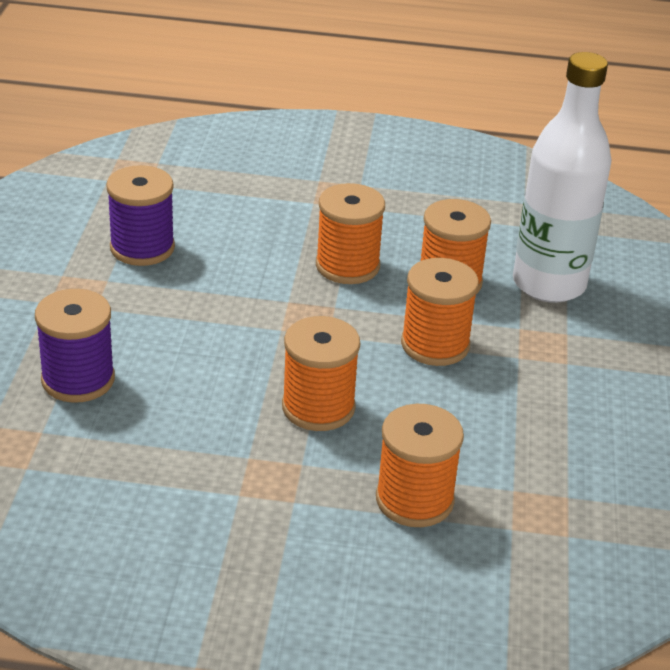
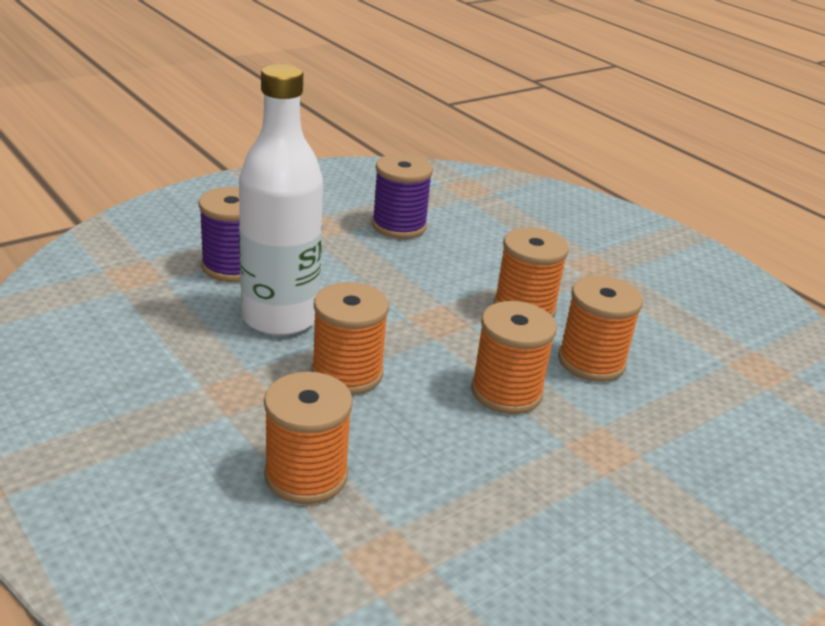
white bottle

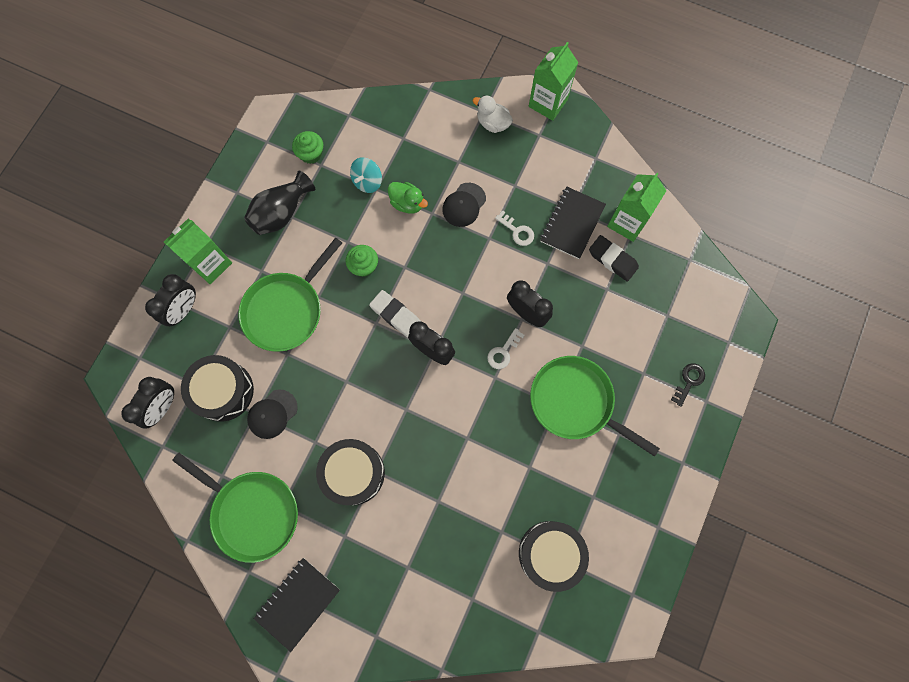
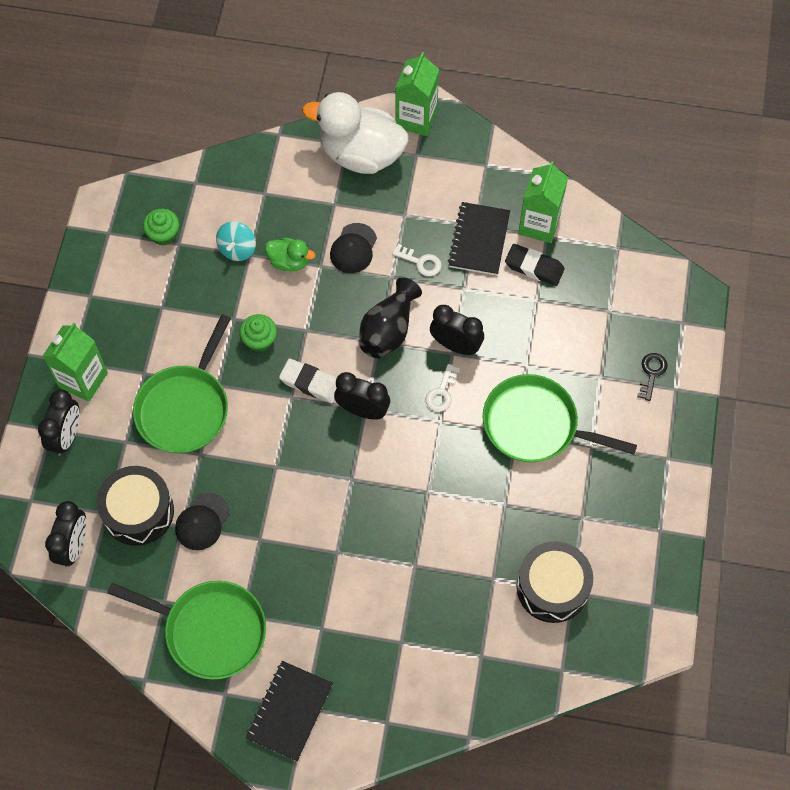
black vase
black drum (2nd from left in the first image)
white duck

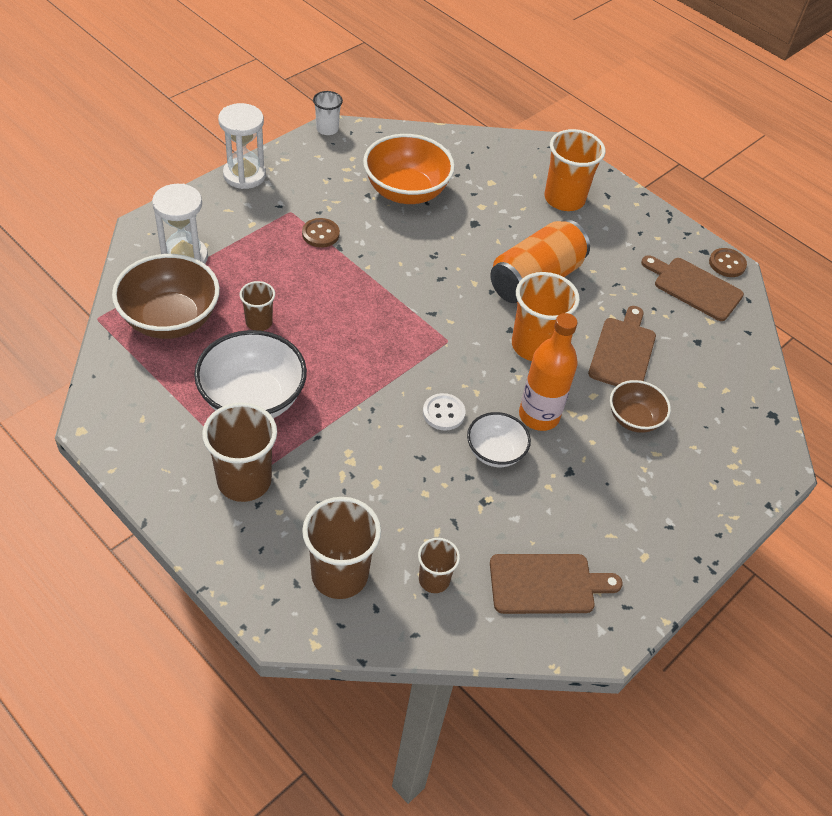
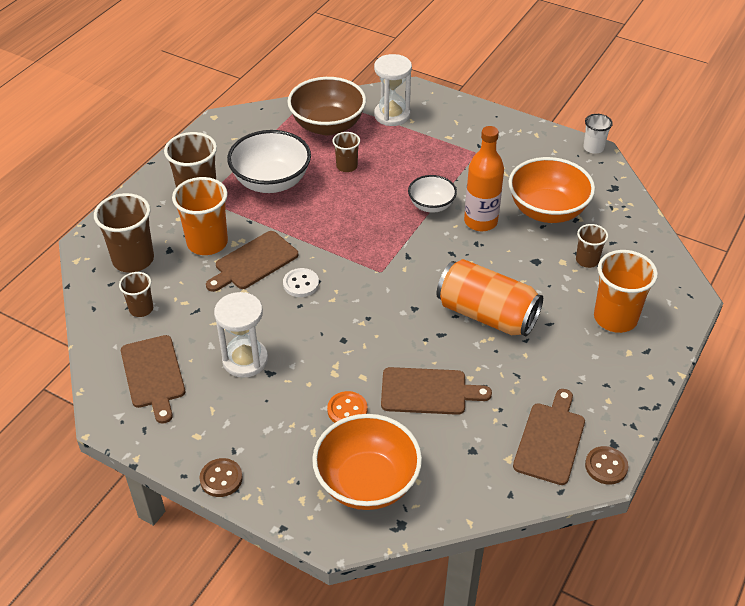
white hourglass (1st from left)
brown button (1st from left)
white bowl (2nd from left)
orange cup (1st from left)
orange bottle
orange button
brown cutting board (2nd from left)
orange bowl (1st from left)
brown cup (5th from left)

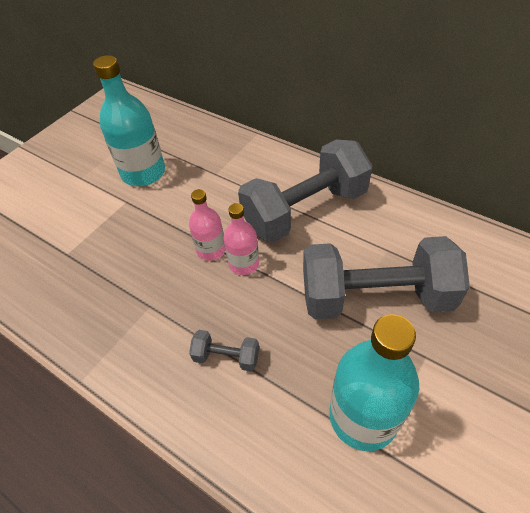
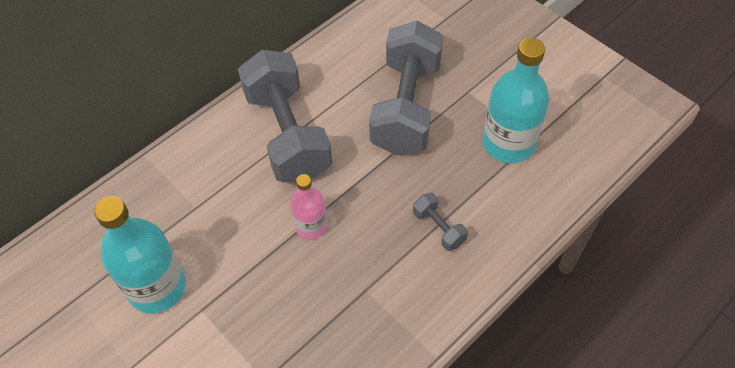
grey dumbbell (3rd from left)
pink bottle (2nd from left in the first image)

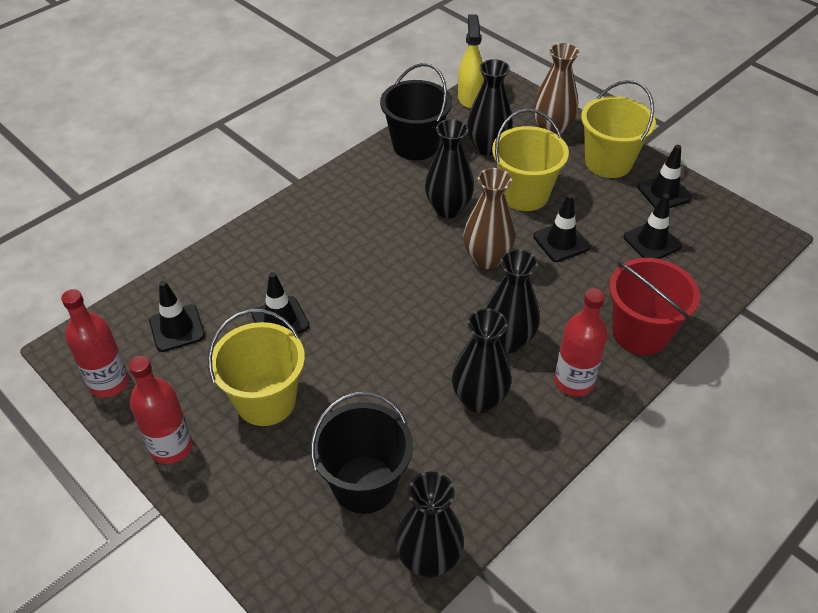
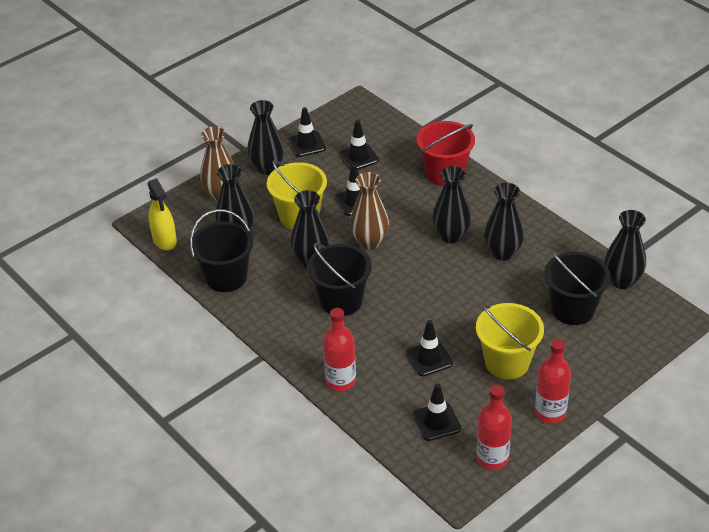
yellow spray bottle
red bottle (1st from left)
black vase (2nd from left)
black bucket (2nd from left)

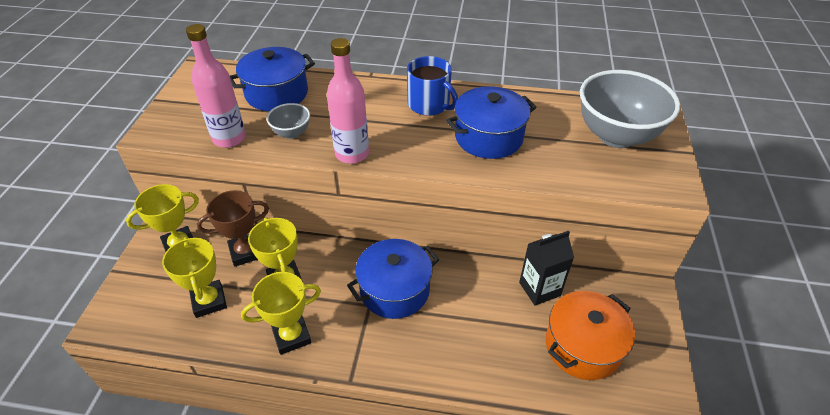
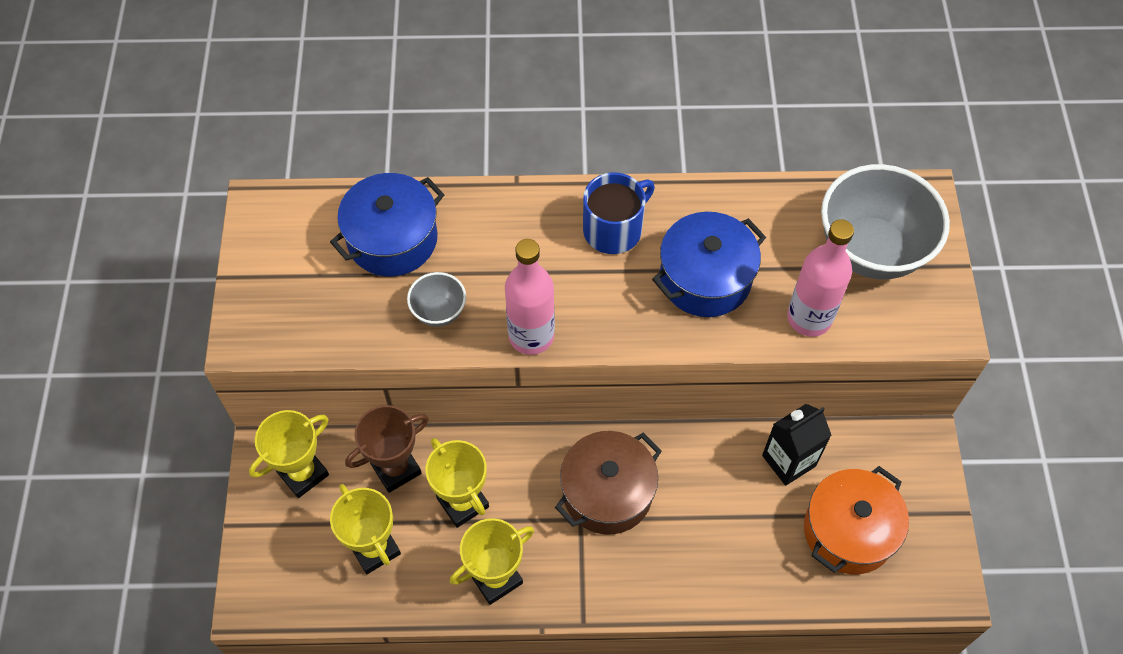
pink bottle (2nd from left)
brown pot
blue mug

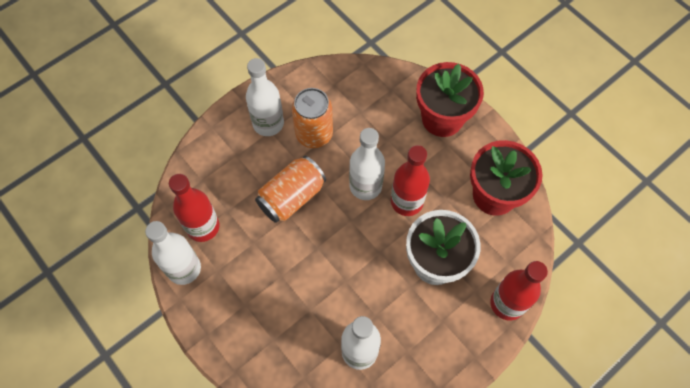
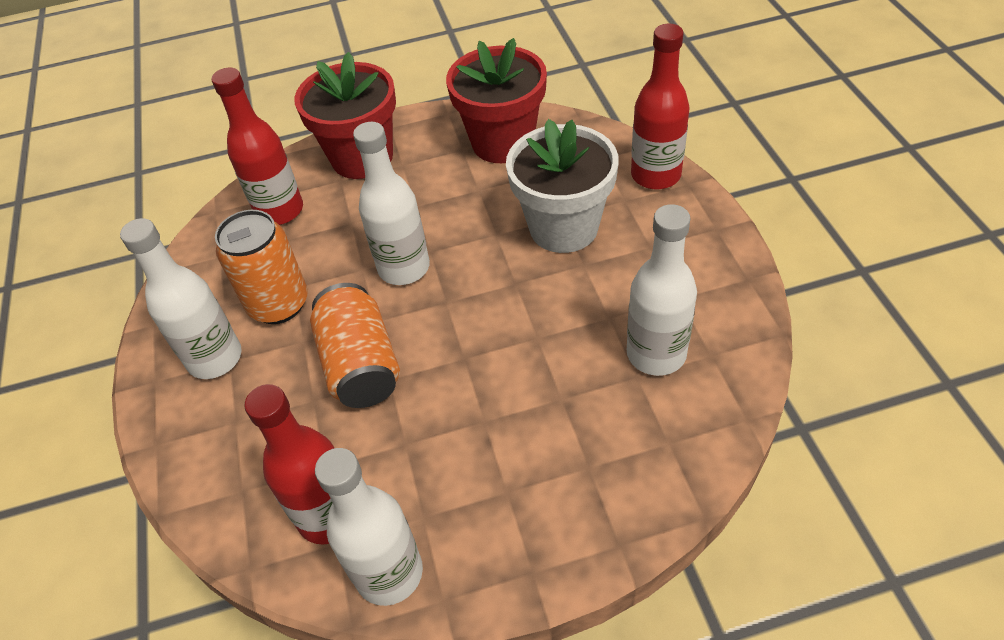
red bottle (1st from left)

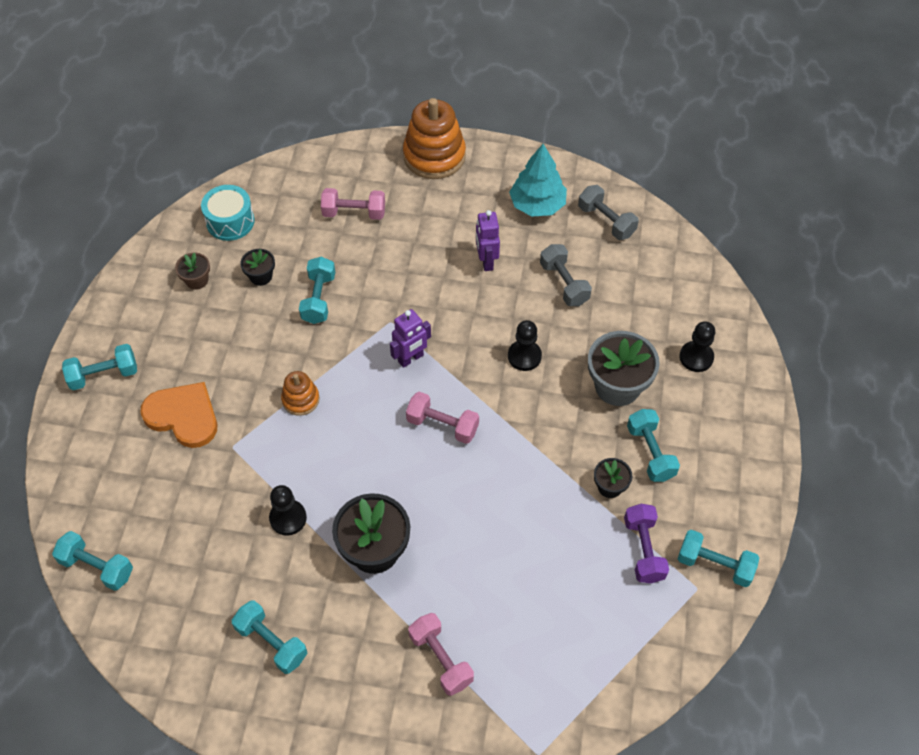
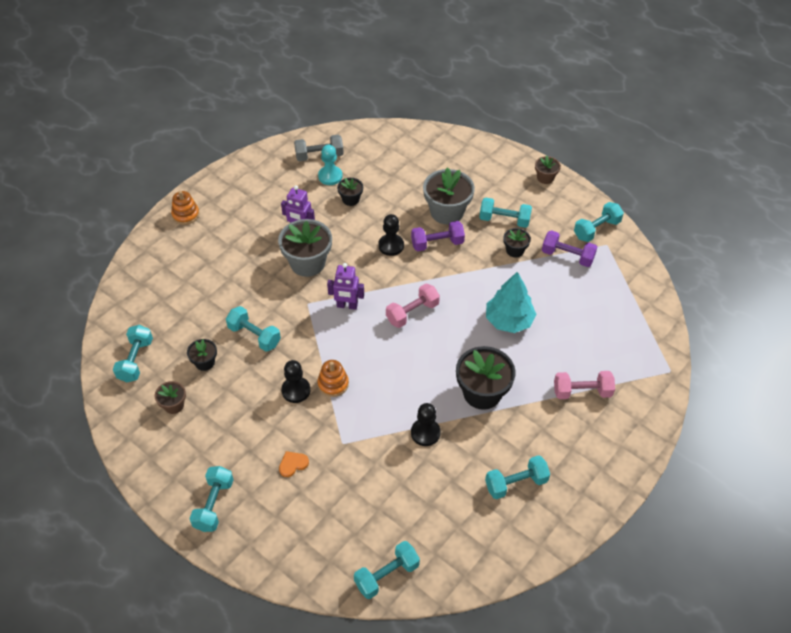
orange heart
turquoise dumbbell (1st from left)
pink dumbbell (1st from left in the first image)
purple robot (2nd from left)
orange stacking toy (1st from left)
turquoise tree
black flower pot (2nd from left)
black pawn (1st from left)
grey flower pot (1st from left)
turquoise pawn
purple dumbbell (1st from left)
brown flower pot (2nd from left)

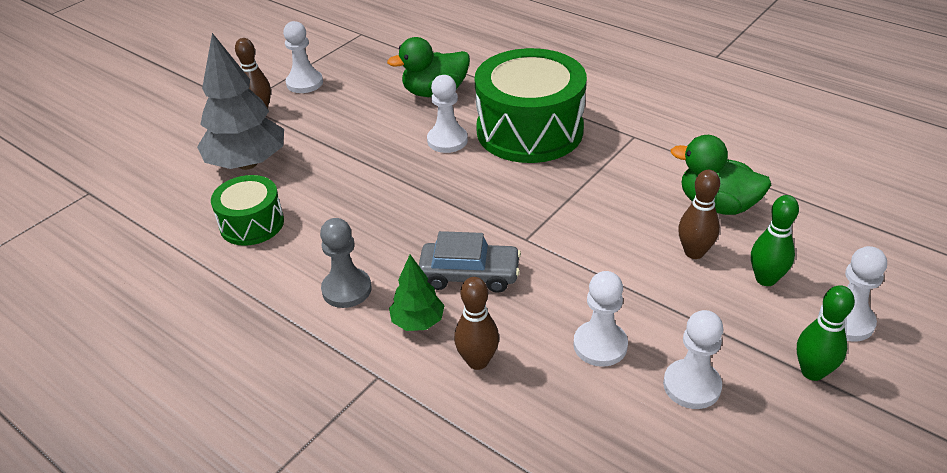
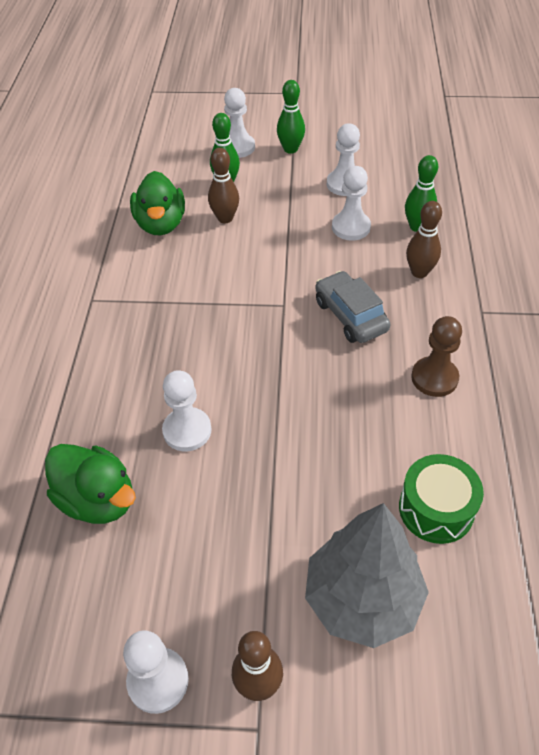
brown pawn
green tree
green drum (2nd from left in the first image)
green bowling pin (3rd from left)

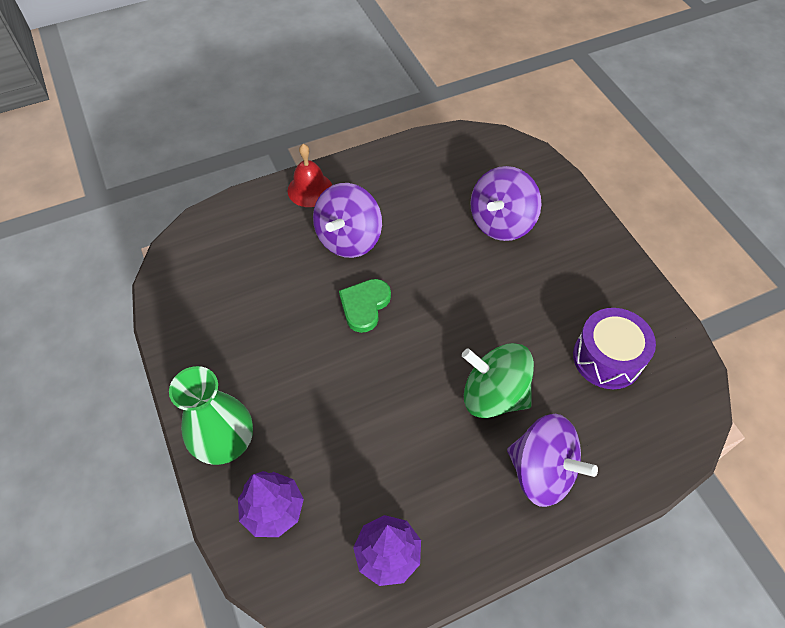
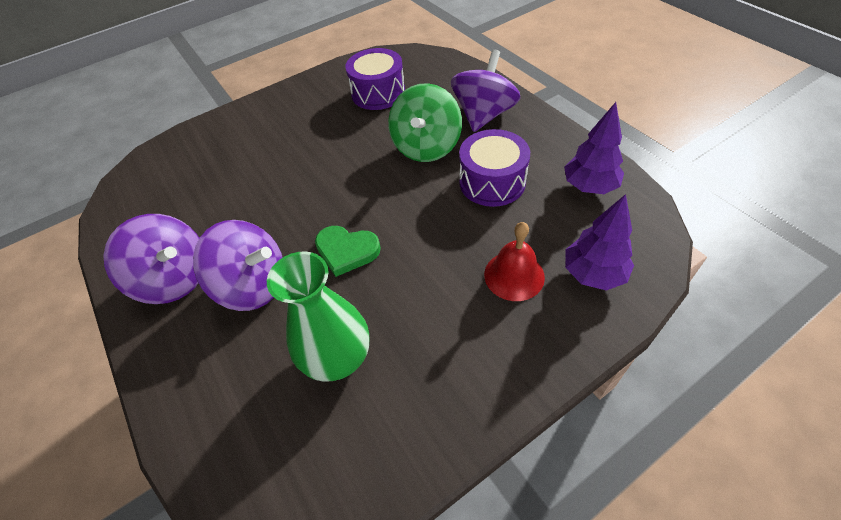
green vase
red bell
purple spinning top (1st from left)
purple drum (2nd from left)

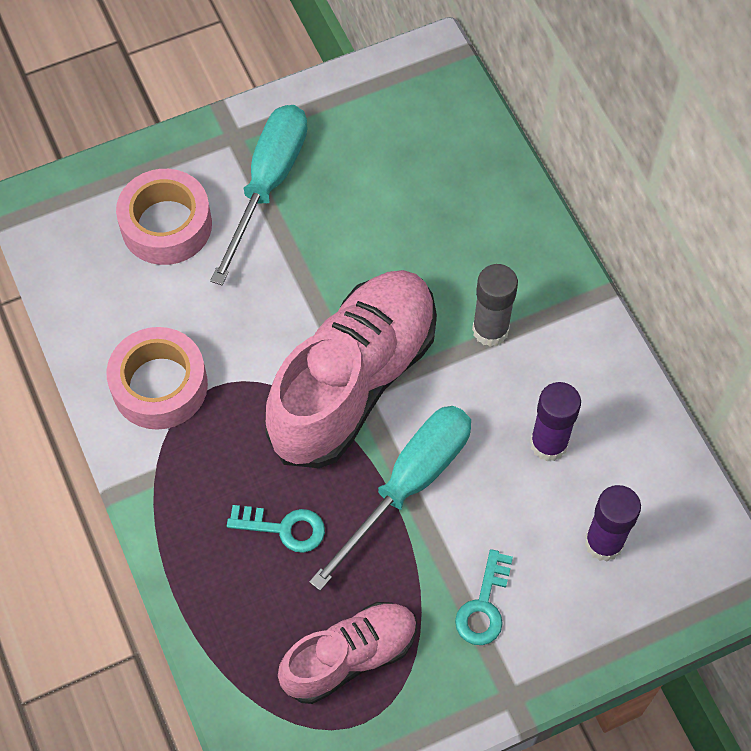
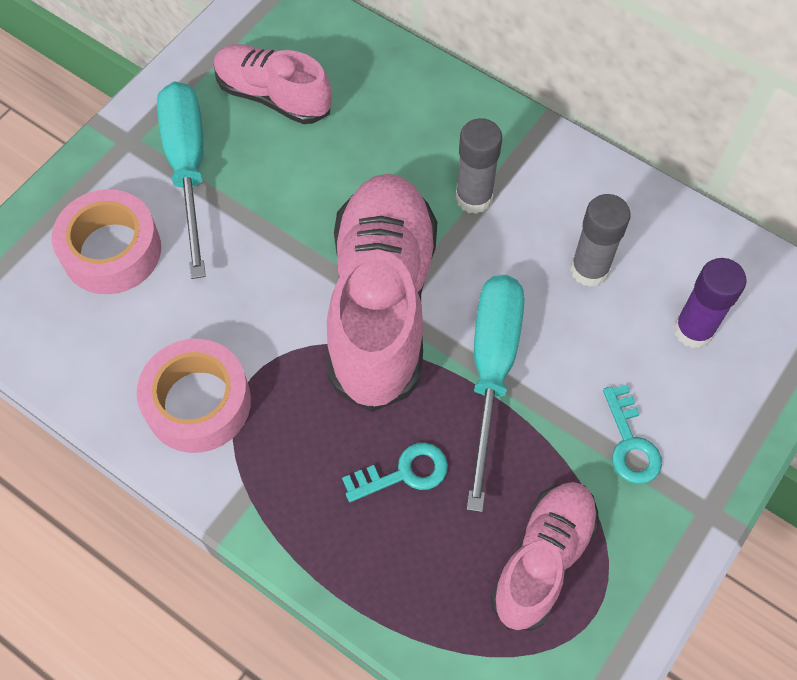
grey glue stick (2nd from left)
pink shoe (1st from left)

